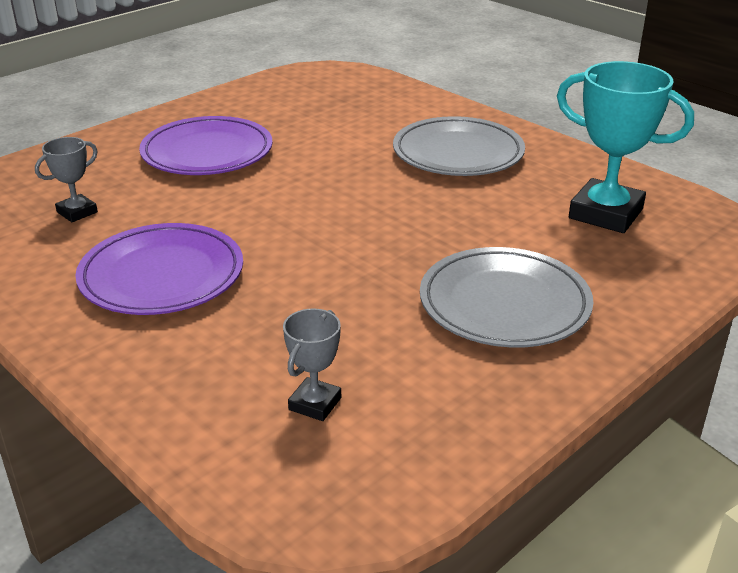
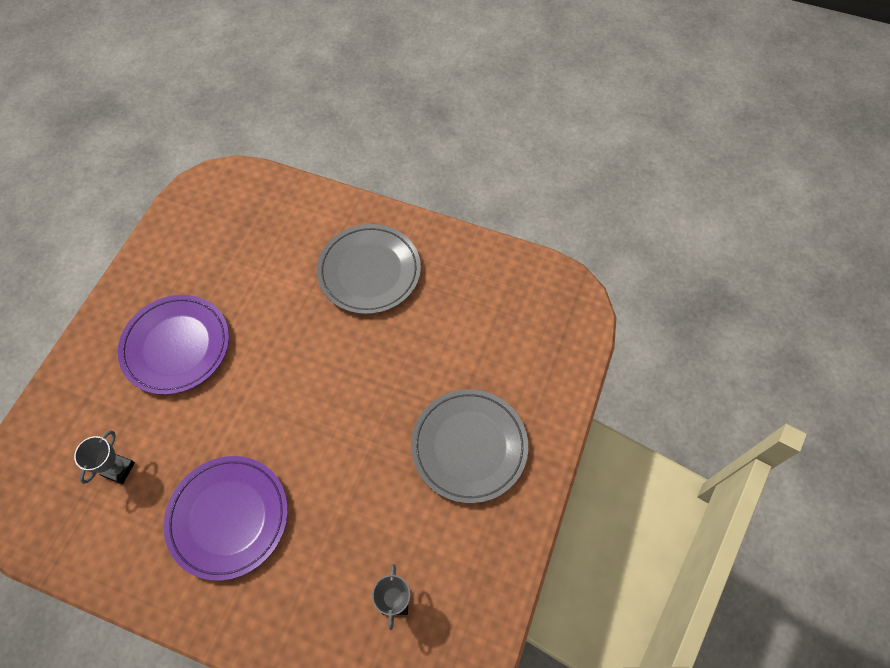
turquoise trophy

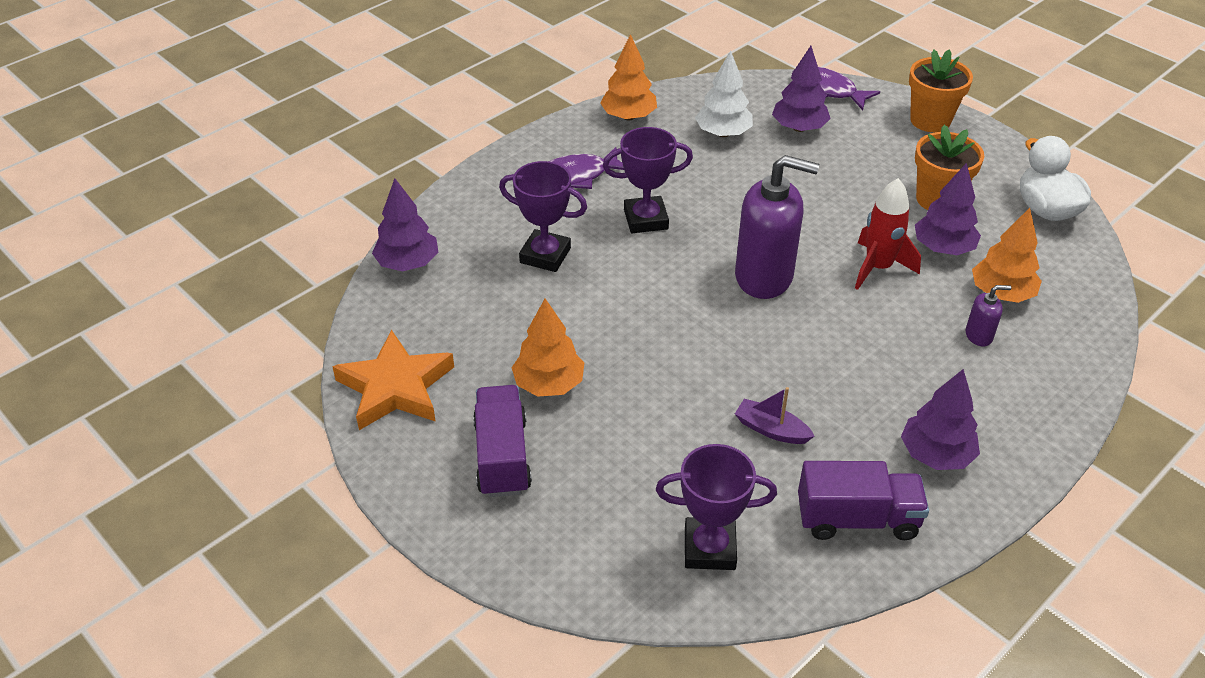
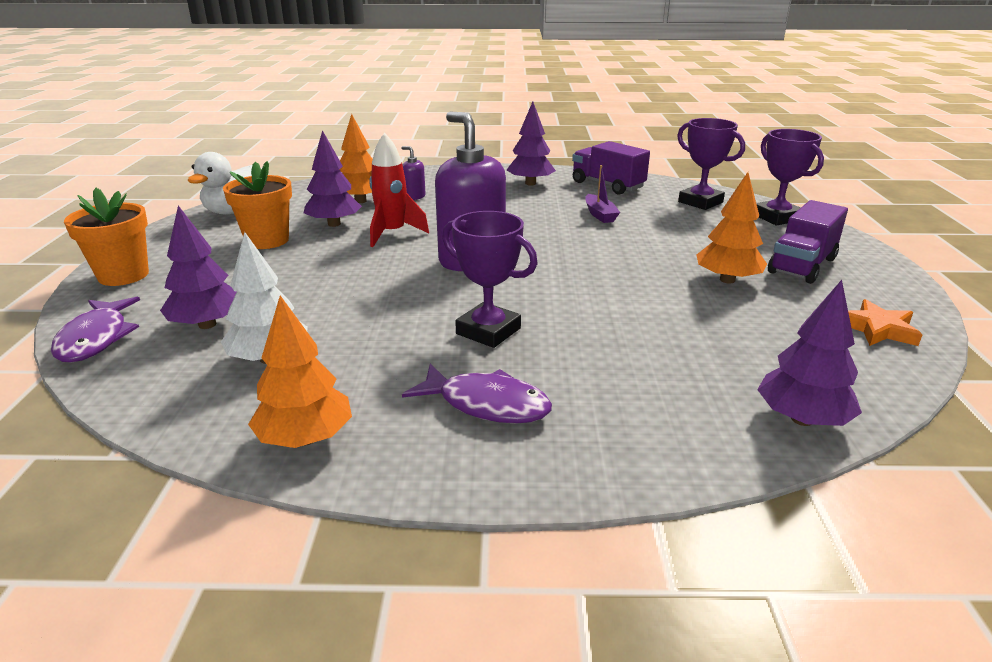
orange star
purple trophy (3rd from left)

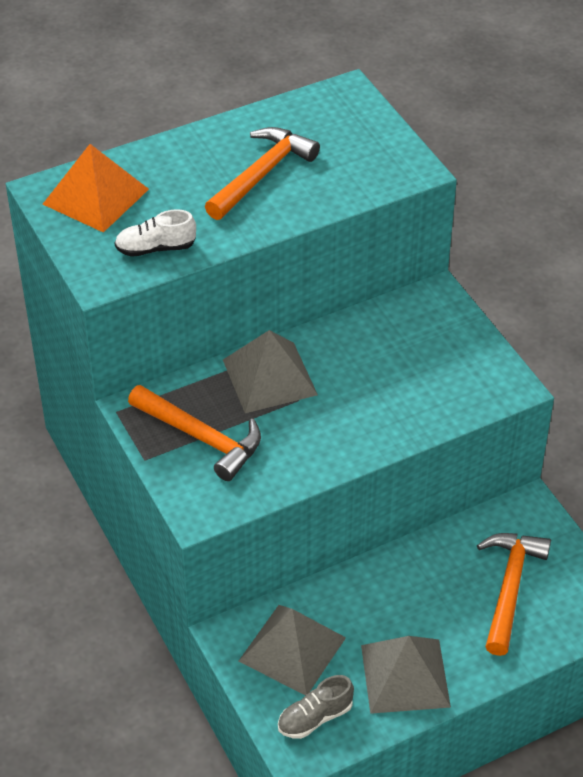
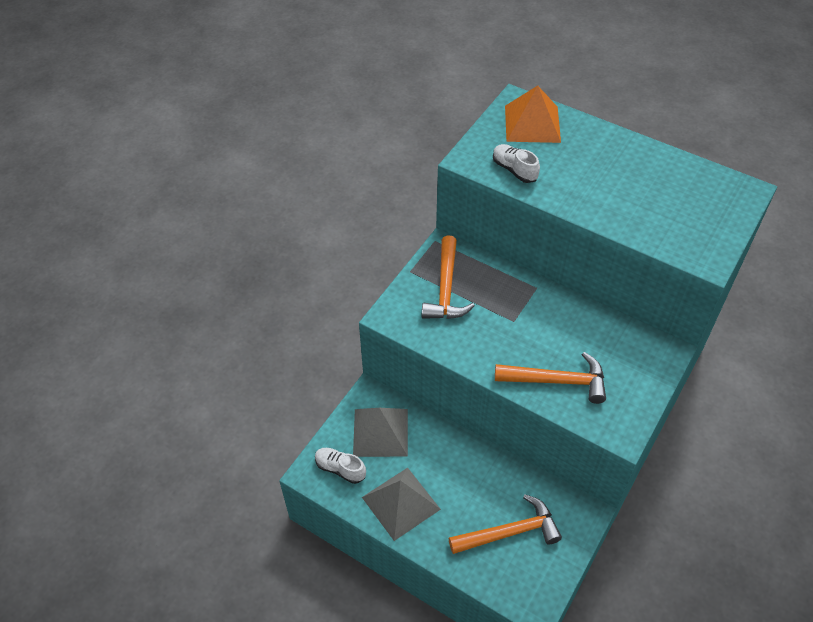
orange hammer (3rd from left)
grey pyramid (1st from left in the first image)
white shoe (1st from left)

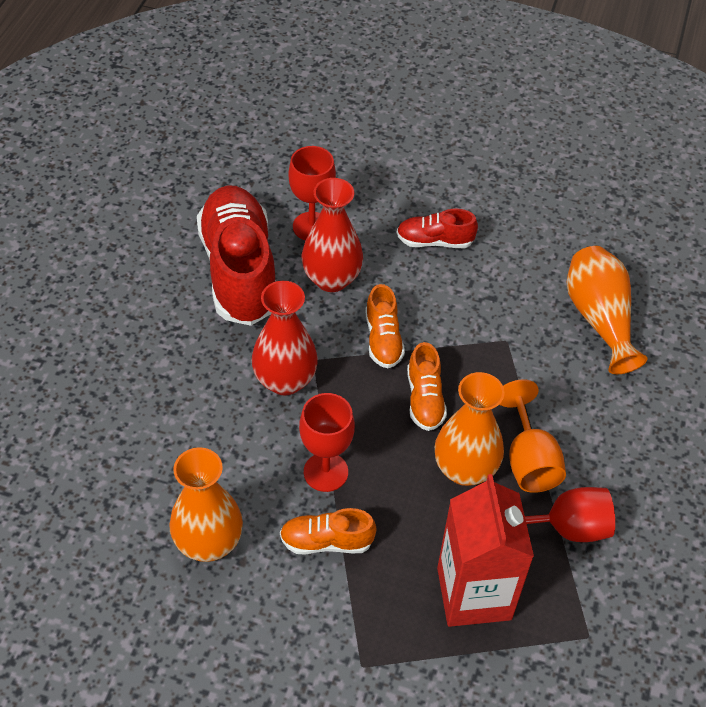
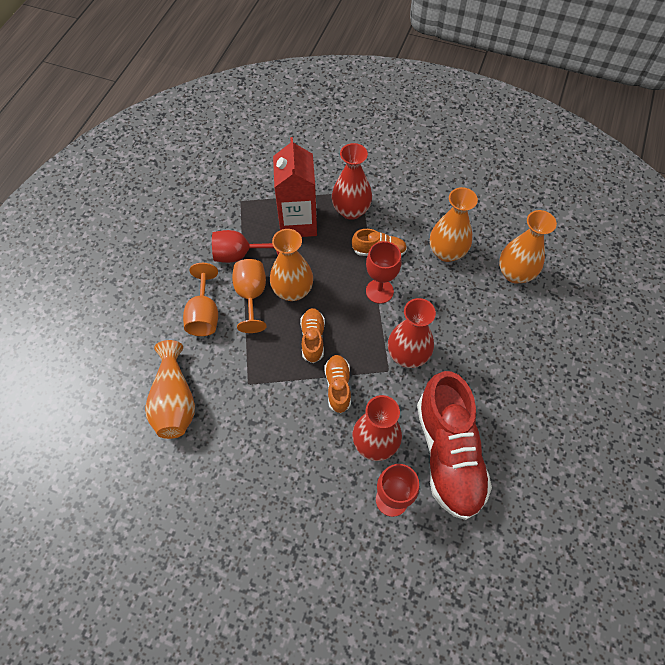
red shoe (2nd from left in the first image)
orange goblet (1st from left)
red vase (1st from left)
orange vase (4th from left)

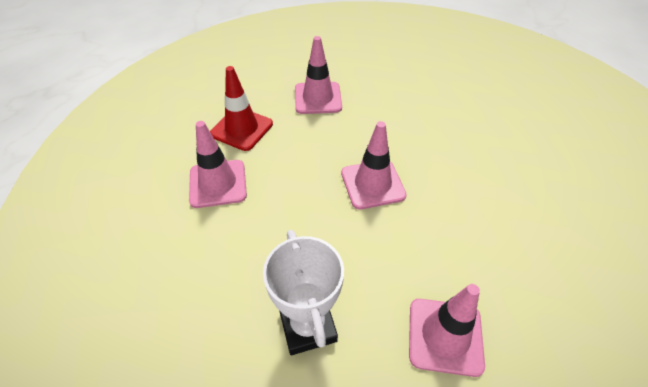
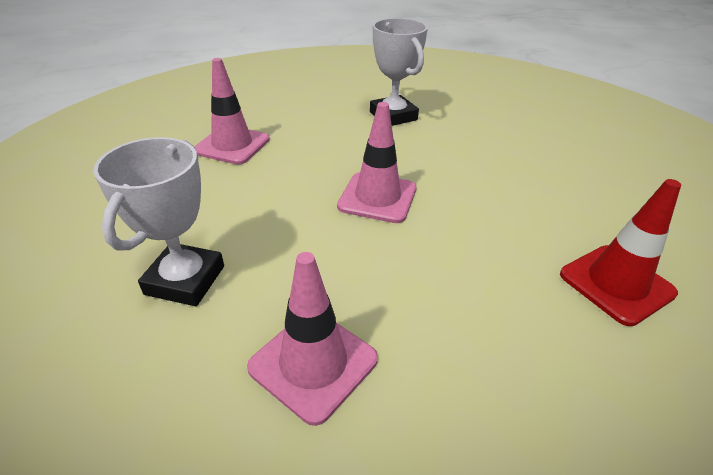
red traffic cone
white trophy (2nd from left)

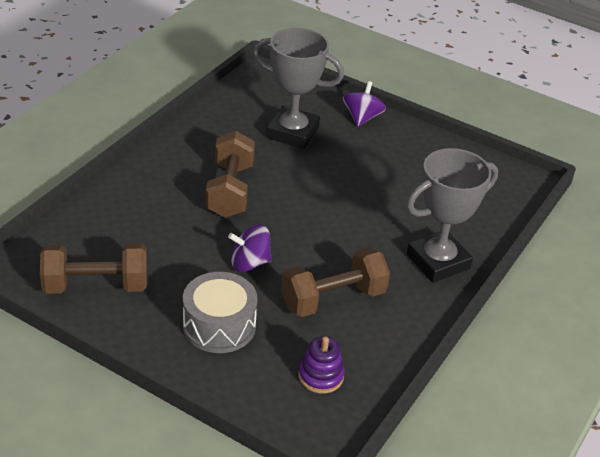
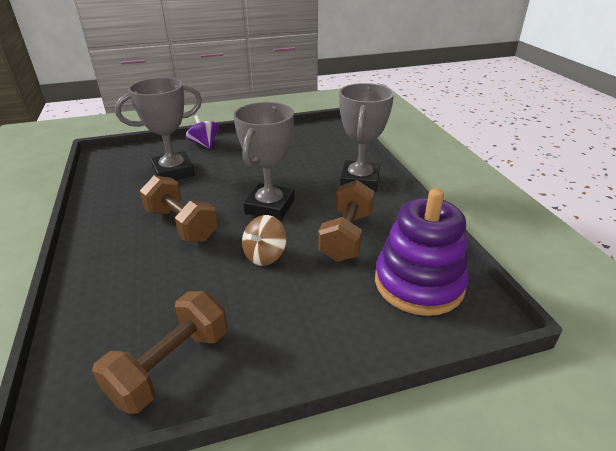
grey drum
brown spinning top
purple stacking toy
grey trophy (2nd from left)

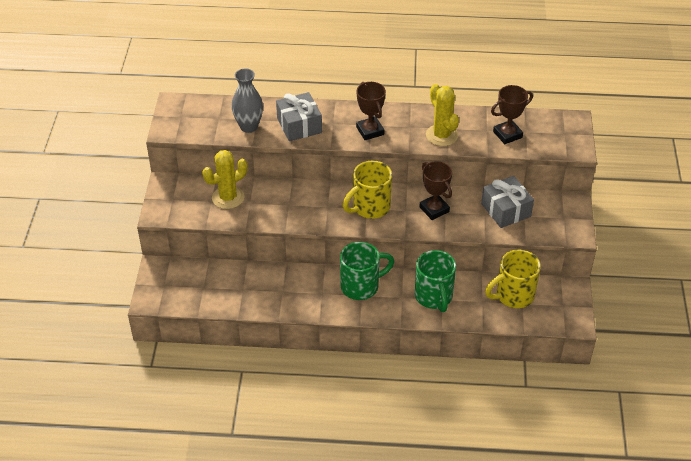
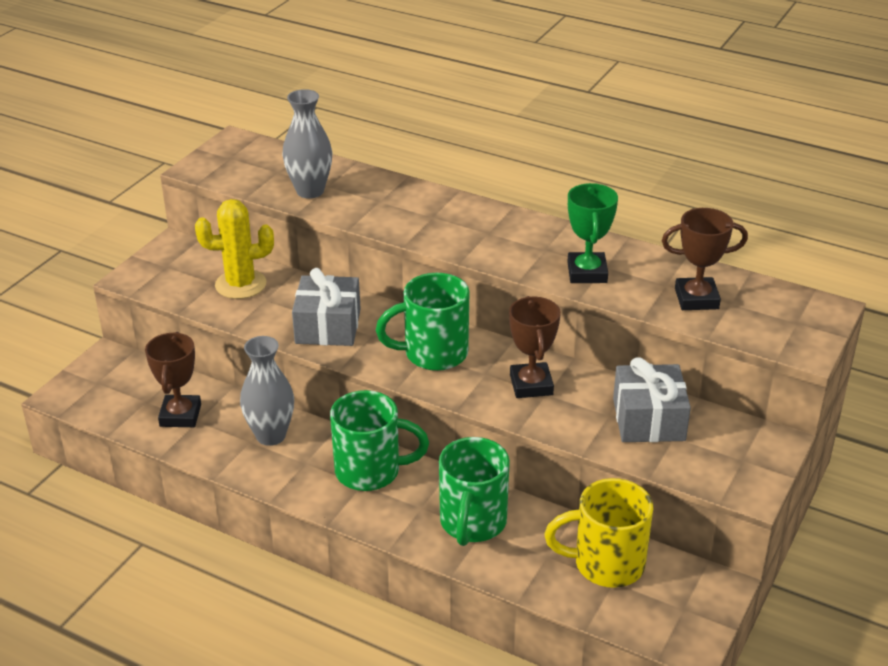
grey gift (1st from left)
green mug (2nd from left)
brown trophy (1st from left)
green trophy
grey vase (1st from left)

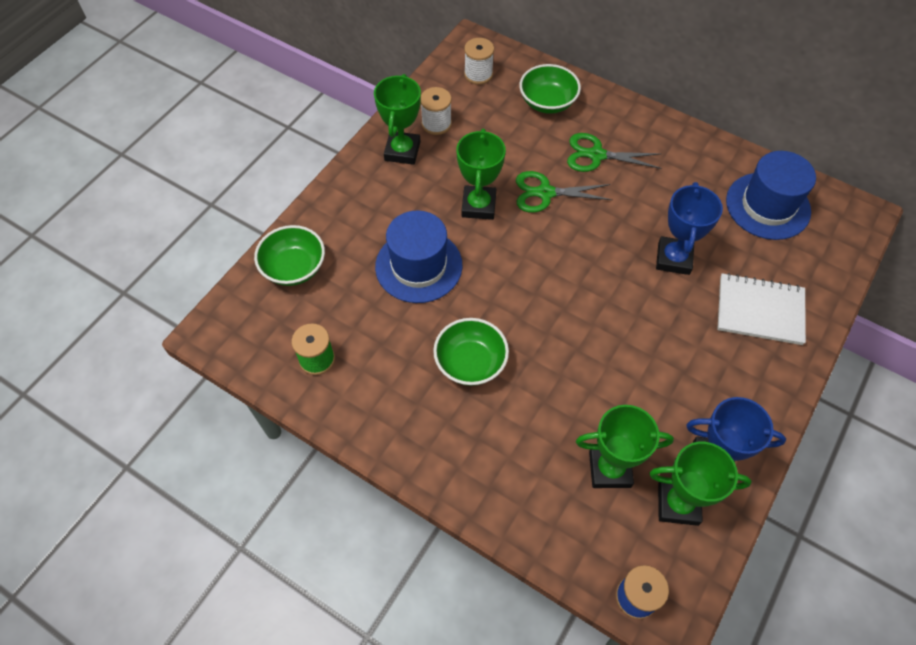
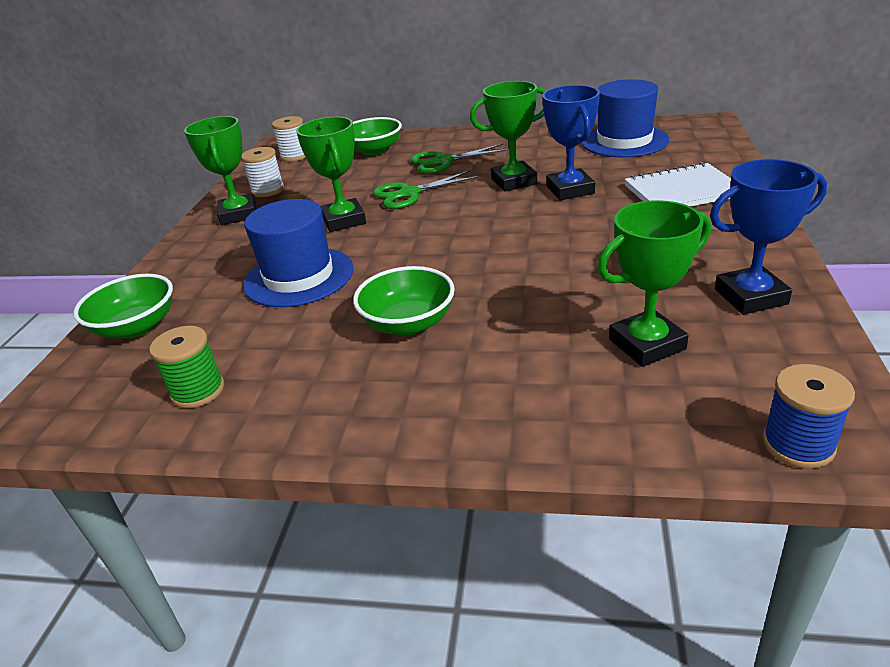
green trophy (3rd from left)

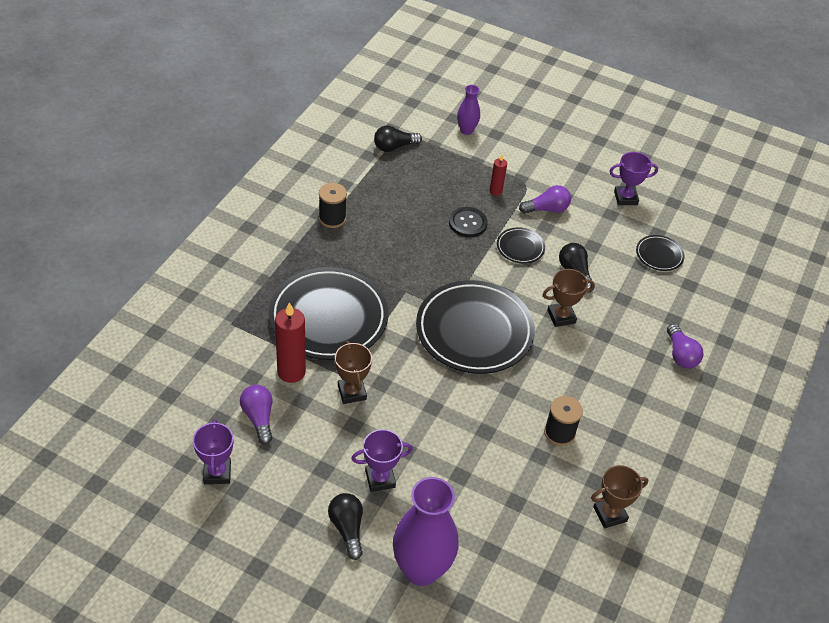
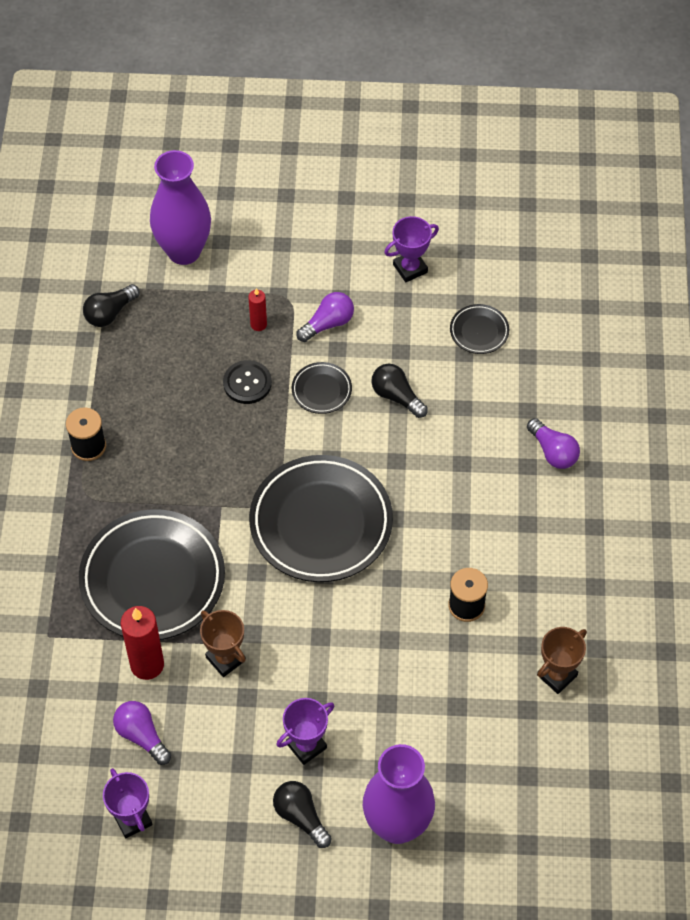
purple vase (1st from left)
brown trophy (2nd from left in the first image)

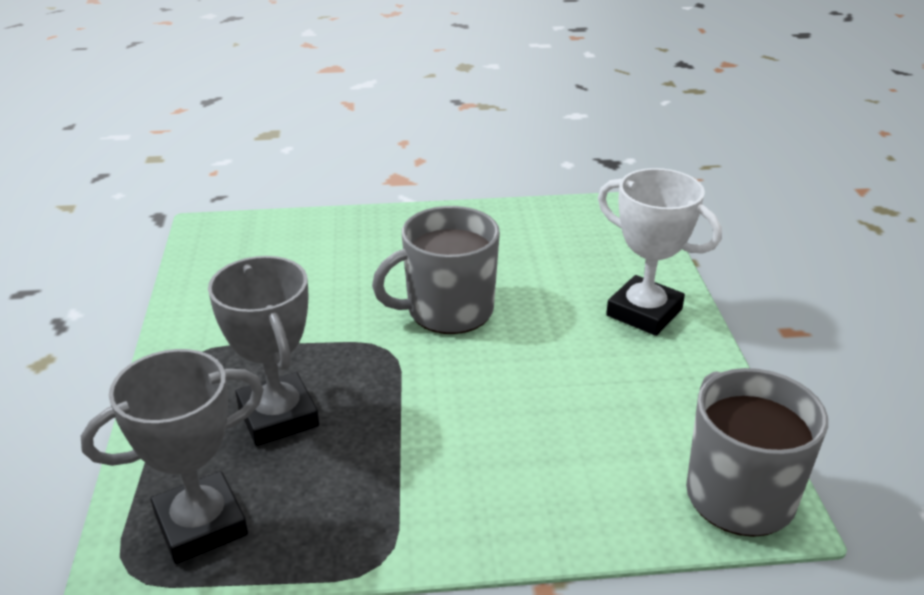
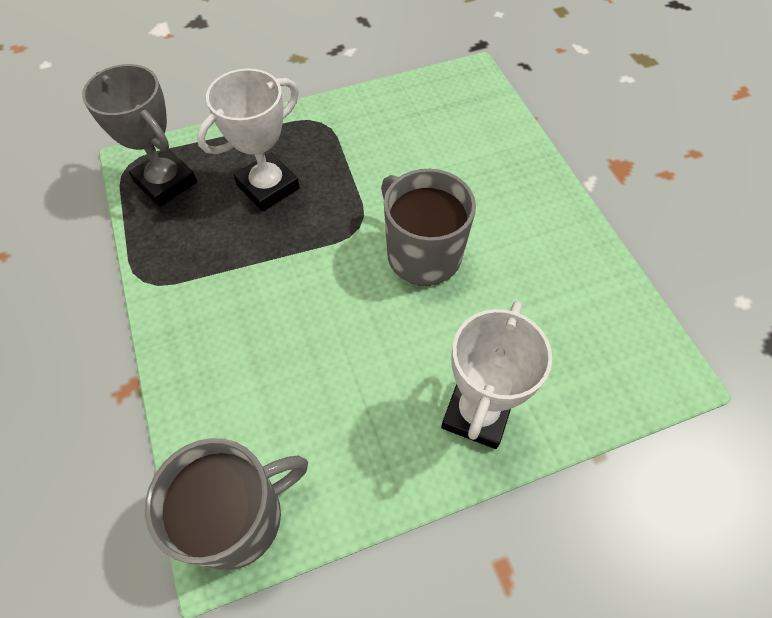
white trophy (1st from left)

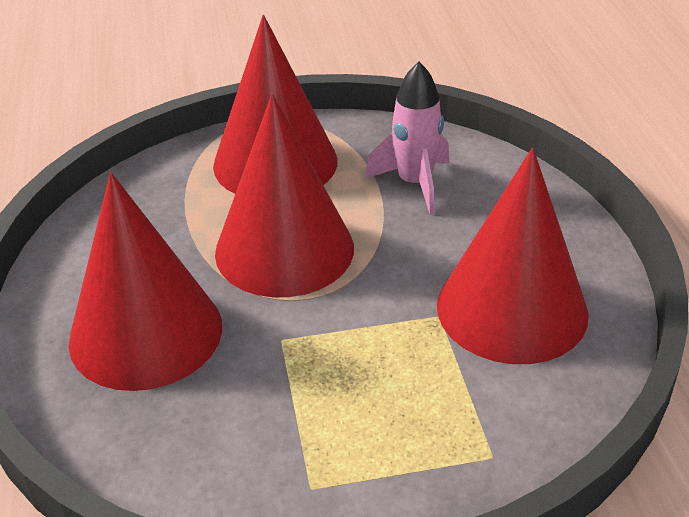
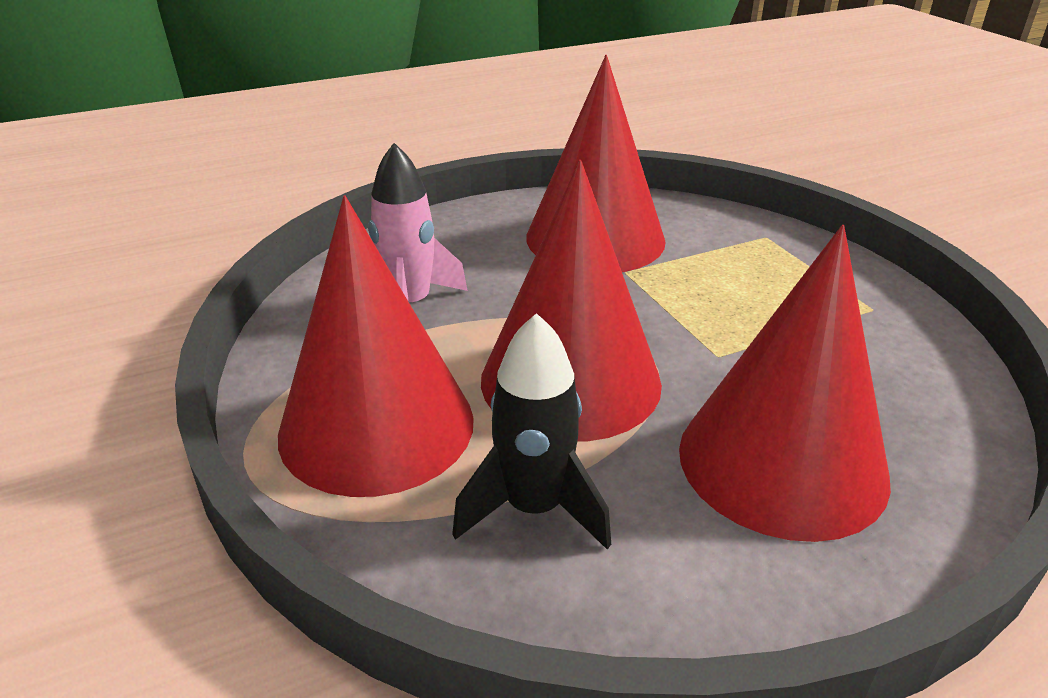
black rocket

